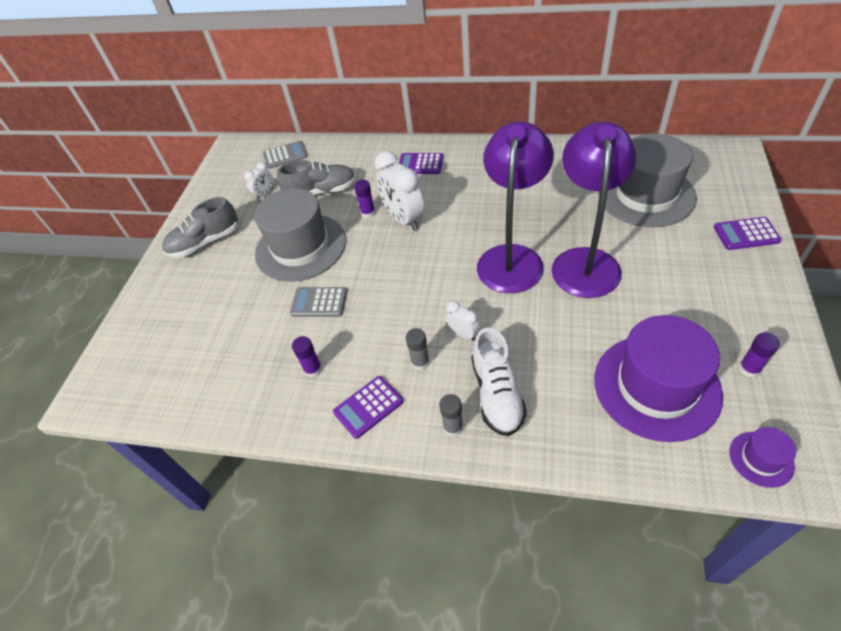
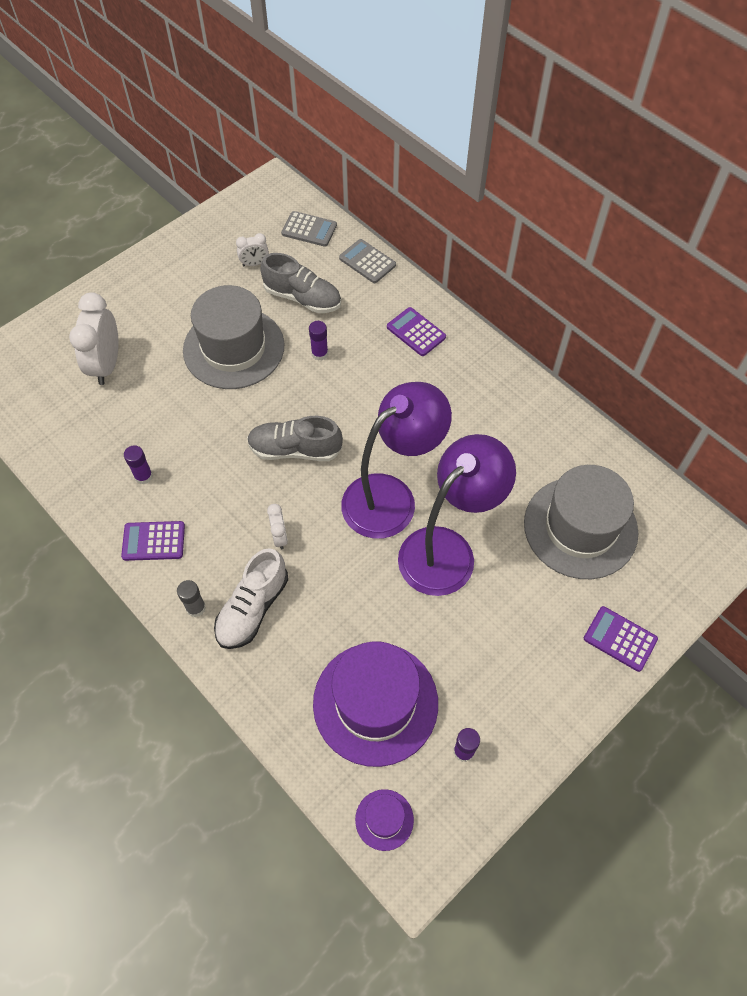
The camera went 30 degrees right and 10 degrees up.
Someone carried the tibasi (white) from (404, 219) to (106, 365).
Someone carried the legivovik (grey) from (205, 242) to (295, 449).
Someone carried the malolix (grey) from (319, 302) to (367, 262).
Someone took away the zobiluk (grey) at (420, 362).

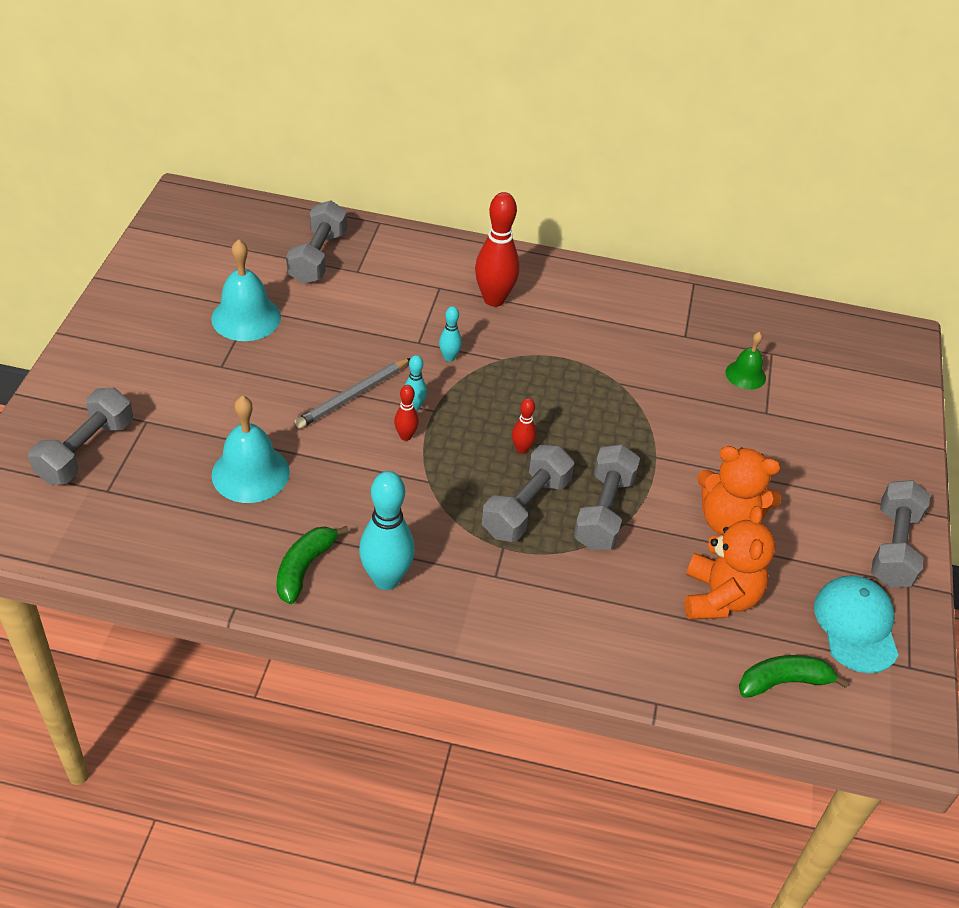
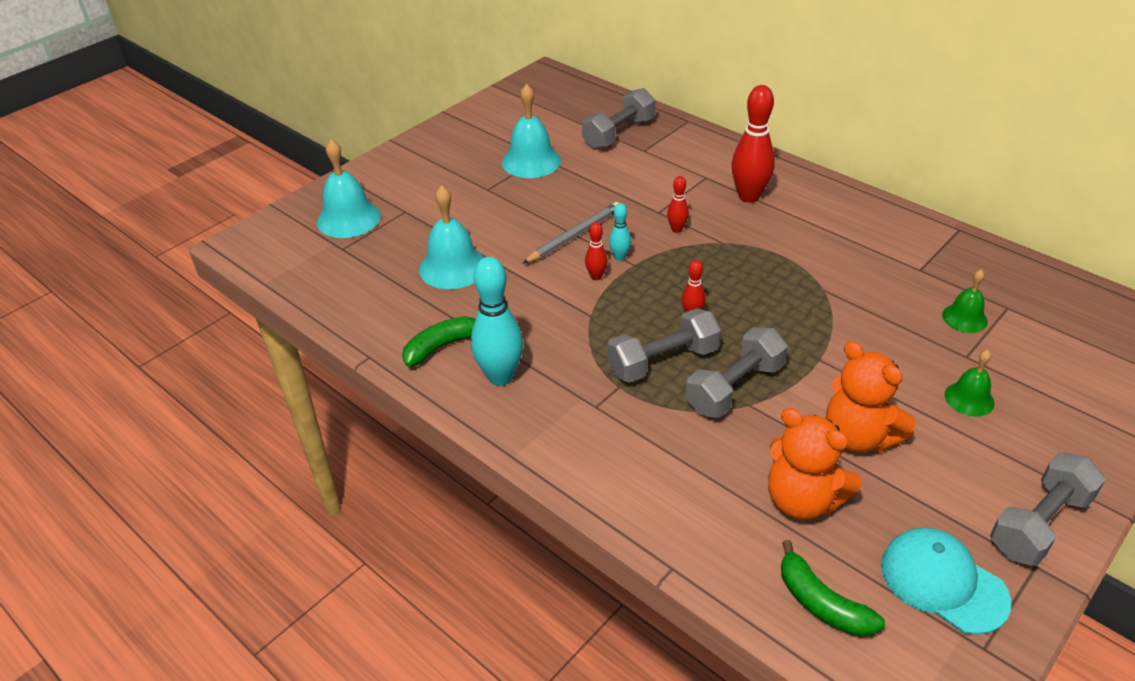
The camera went 35 degrees right and 5 degrees down.
Someone swapped the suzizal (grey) at (86, 451) for the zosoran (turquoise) at (348, 218).
Someone rotated the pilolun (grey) at (353, 395) by 150 degrees clockwise.
Someone repainted the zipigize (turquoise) at (449, 357), which became the zipigize (red) at (677, 229).
Someone rotated the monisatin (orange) at (719, 598) by 90 degrees clockwise.
Someone rotated the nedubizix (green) at (784, 682) by 150 degrees counterclockwise.
Someone rotated the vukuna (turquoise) at (856, 625) by 75 degrees counterclockwise.
Someone put down the zosoran (green) at (969, 399).

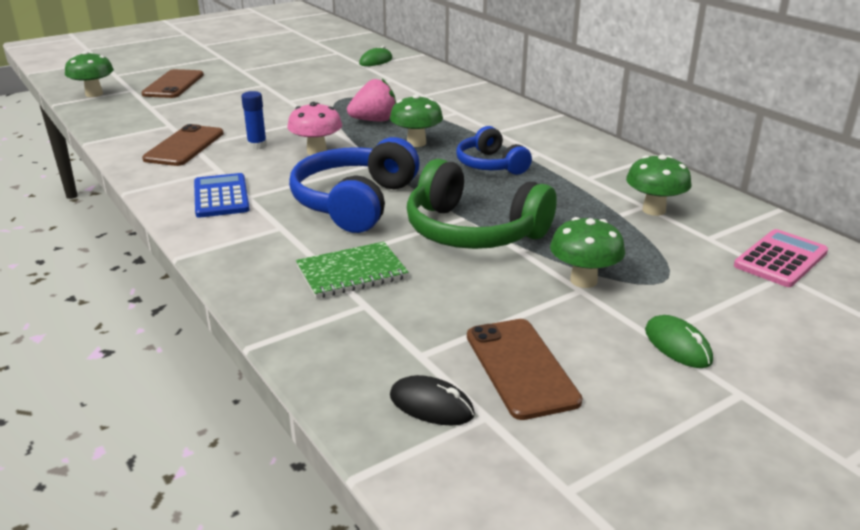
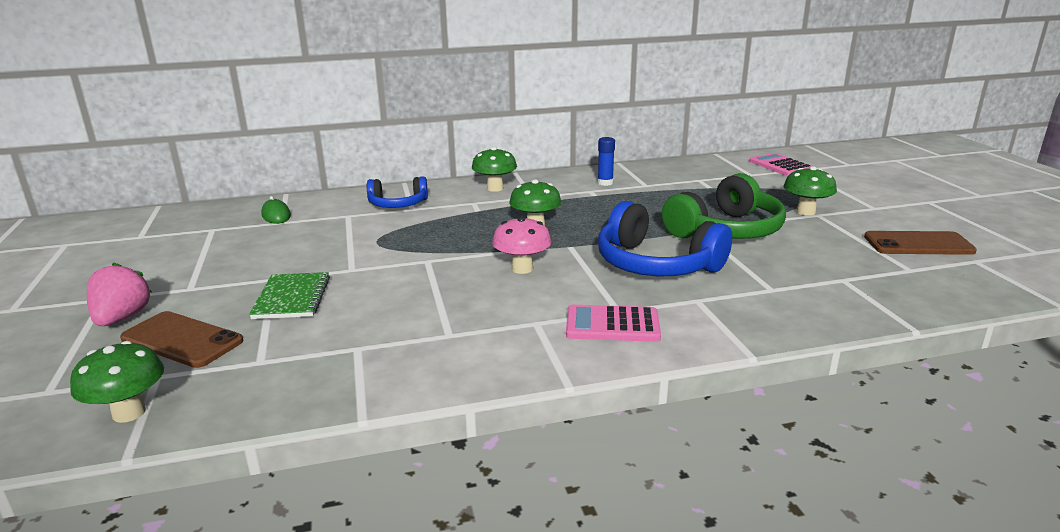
The camera went 70 degrees left and 5 degrees down.
Someone carried the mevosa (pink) from (374, 120) to (122, 318).
Someone carried the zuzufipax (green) from (351, 272) to (292, 298).
Someone carried the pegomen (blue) from (490, 165) to (398, 204).
Someone carried the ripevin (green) from (654, 210) to (495, 188).
Someone repainted the malolix (blue) at (221, 196), which became the malolix (pink) at (612, 325).
Someone carried the zobiluk (blue) from (257, 146) to (605, 183).
Someone took away the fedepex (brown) at (184, 146).
Someone took away the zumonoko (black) at (431, 405).
Someone took away the zumonoko (green) at (677, 345).

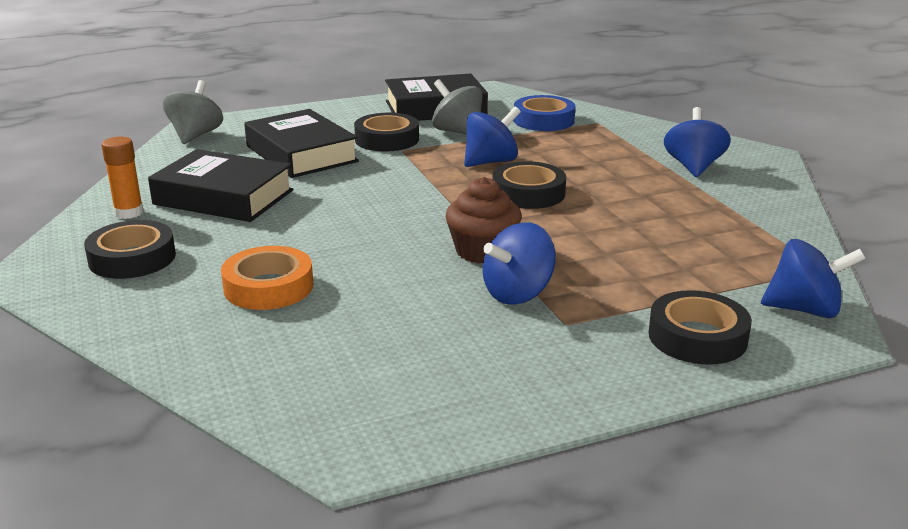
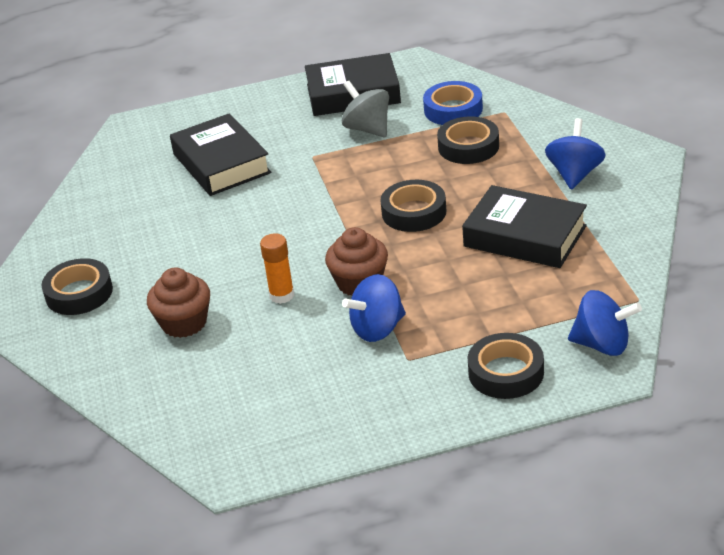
The camera went 10 degrees right and 10 degrees up.
Someone swapped the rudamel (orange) at (268, 287) for the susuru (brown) at (184, 323).
Someone carried the zobiluk (orange) from (129, 213) to (282, 295).
Someone carried the rudamel (black) from (387, 139) to (468, 146).
Someone carried the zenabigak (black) from (223, 197) to (525, 236).
Someone took away the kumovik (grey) at (196, 135).
Someone took away the kumovik (blue) at (491, 162).

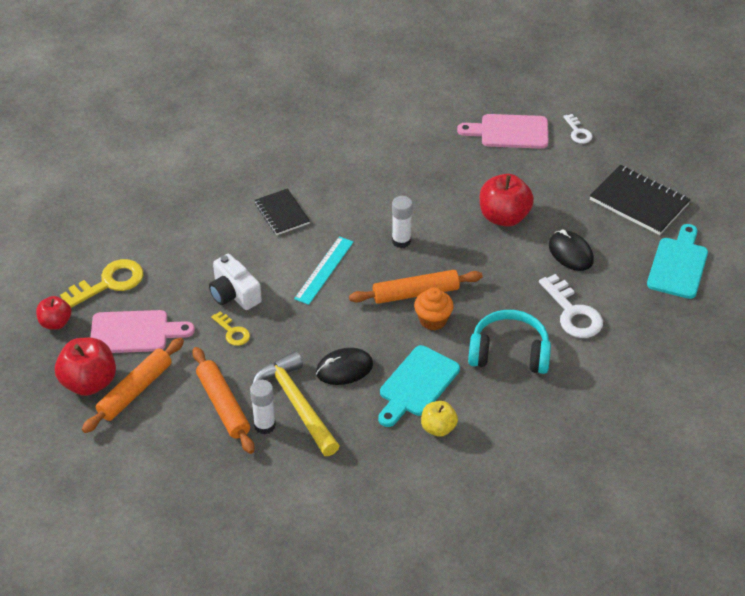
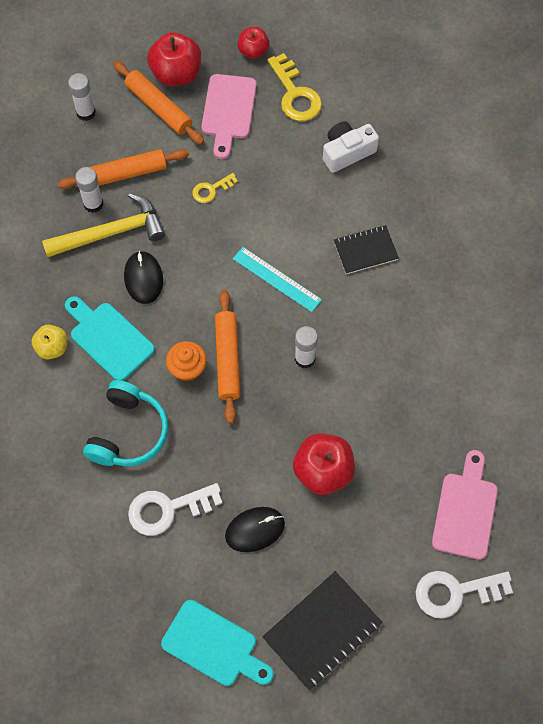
The camera went 100 degrees right and 20 degrees up.
Someone put down the zobiluk (white) at (86, 112).
Someone carried the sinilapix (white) from (234, 294) to (347, 152).
Someone scaled the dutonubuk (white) at (578, 132) by 1.78.

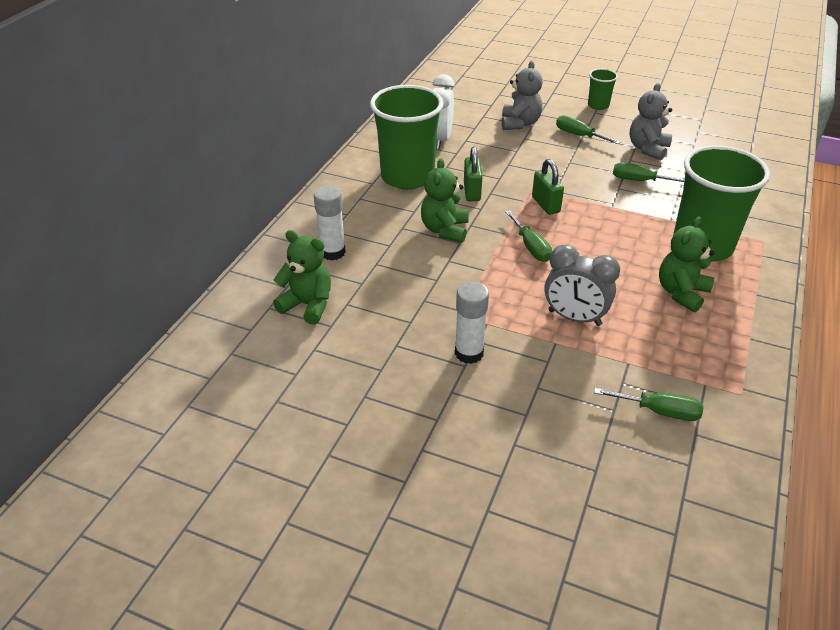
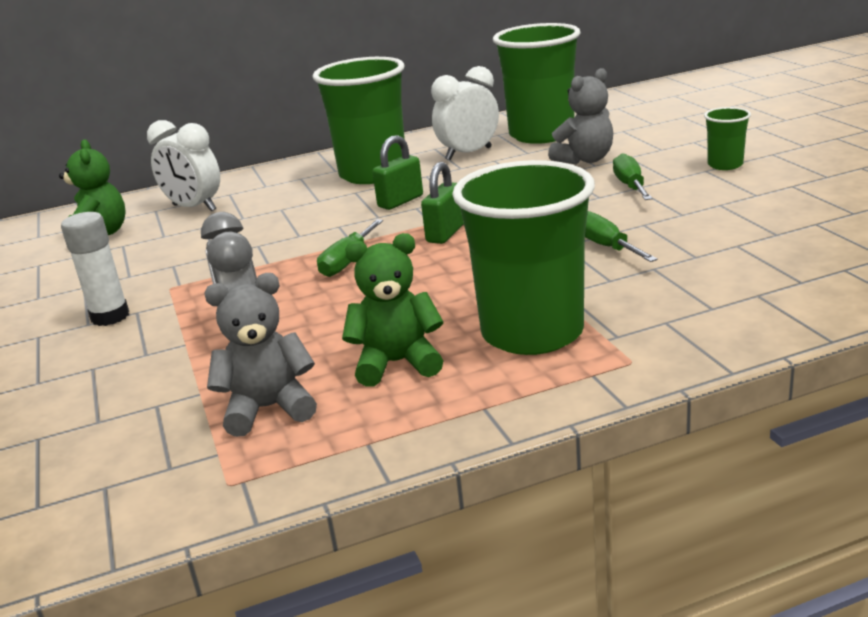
The camera went 50 degrees right and 15 degrees down.
Someone swapped the zobiluk (white) at (333, 252) for the tibasi (white) at (194, 208).
Someone carried the monisatin (grey) from (647, 149) to (269, 409).
Someone put down the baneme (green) at (541, 134).
Someone took away the monisatin (green) at (445, 230).
Someone took away the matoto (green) at (659, 411).

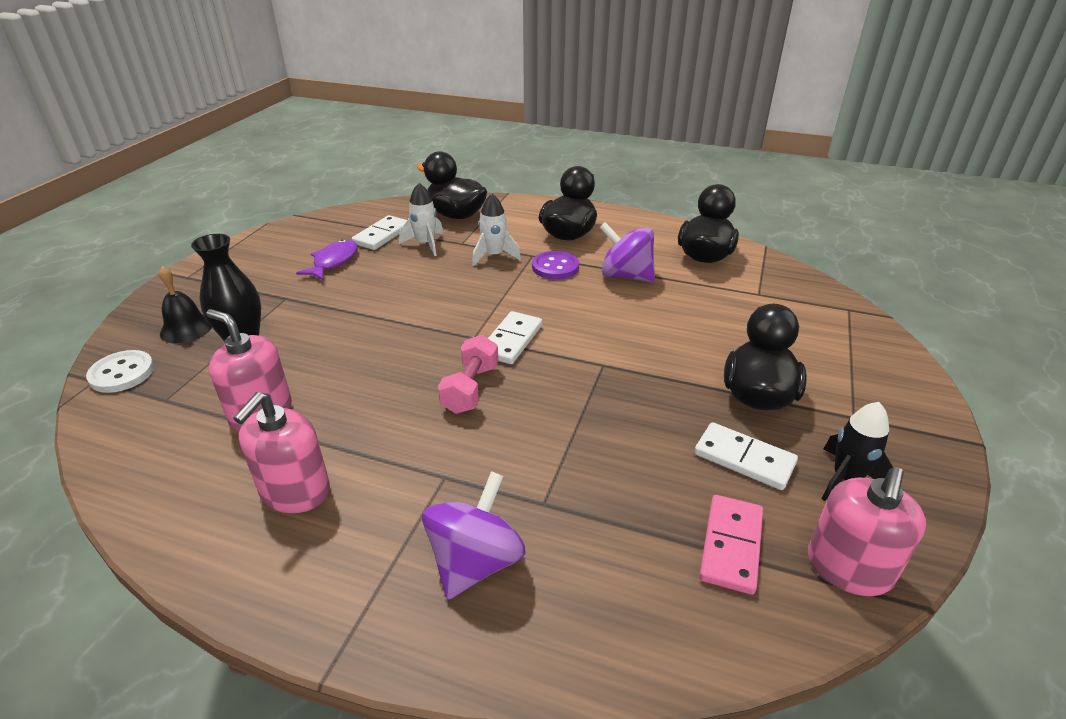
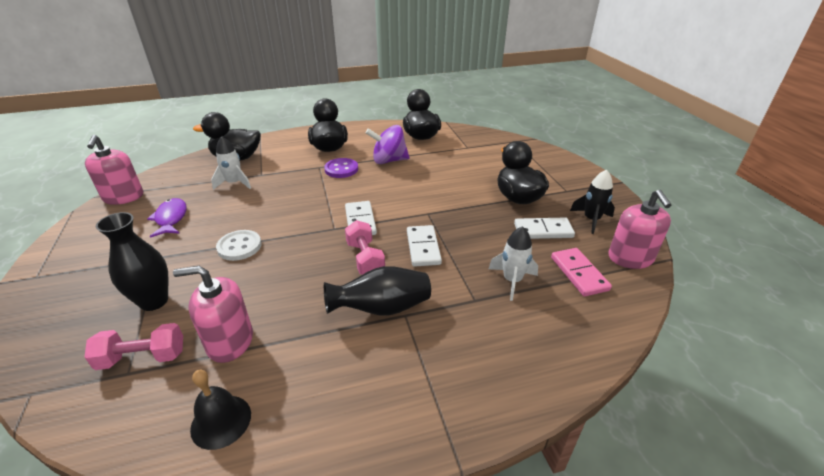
The camera went 35 degrees left and 0 degrees up.
Someone carried the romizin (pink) from (295, 491) to (123, 197).
Someone put down the suzizal (pink) at (142, 357).
Someone carried the zosoran (black) from (186, 328) to (221, 421).
Someone carried the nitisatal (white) from (122, 373) to (239, 246).
Someone put down the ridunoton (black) at (382, 308).
Someone carried the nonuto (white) from (382, 235) to (423, 247).
Someone carried the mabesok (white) from (494, 256) to (512, 281).
Someone took away the kumovik (purple) at (475, 561).

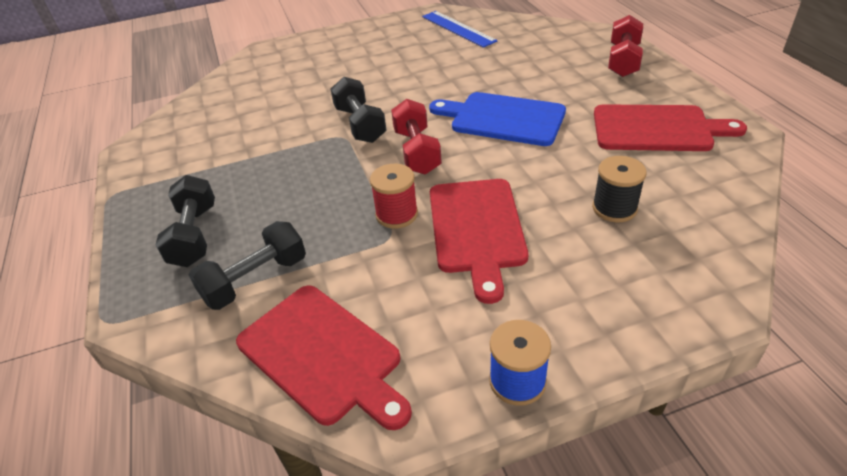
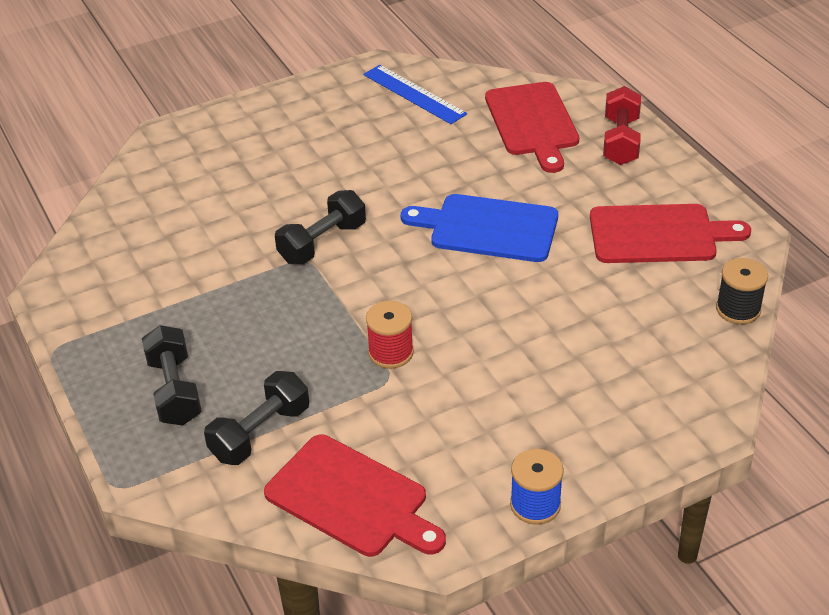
The camera went 10 degrees left and 0 degrees up.
Someone rotated the suzizal (black) at (360, 124) by 75 degrees clockwise.
Someone carried the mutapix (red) from (477, 229) to (532, 123).
Someone carried the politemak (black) from (614, 208) to (738, 309).
Someone took away the suzizal (red) at (417, 151).

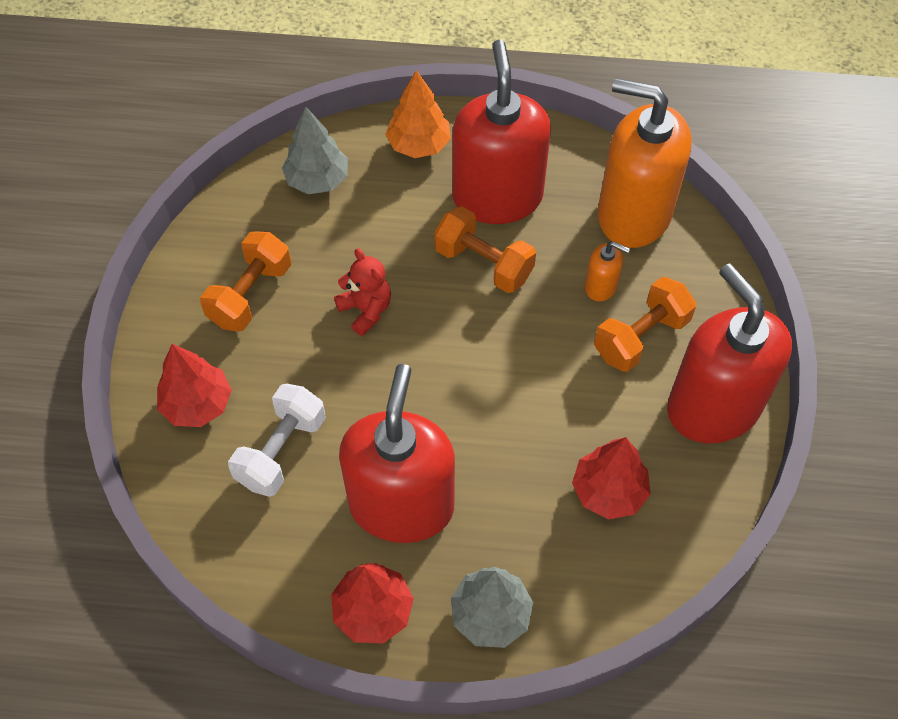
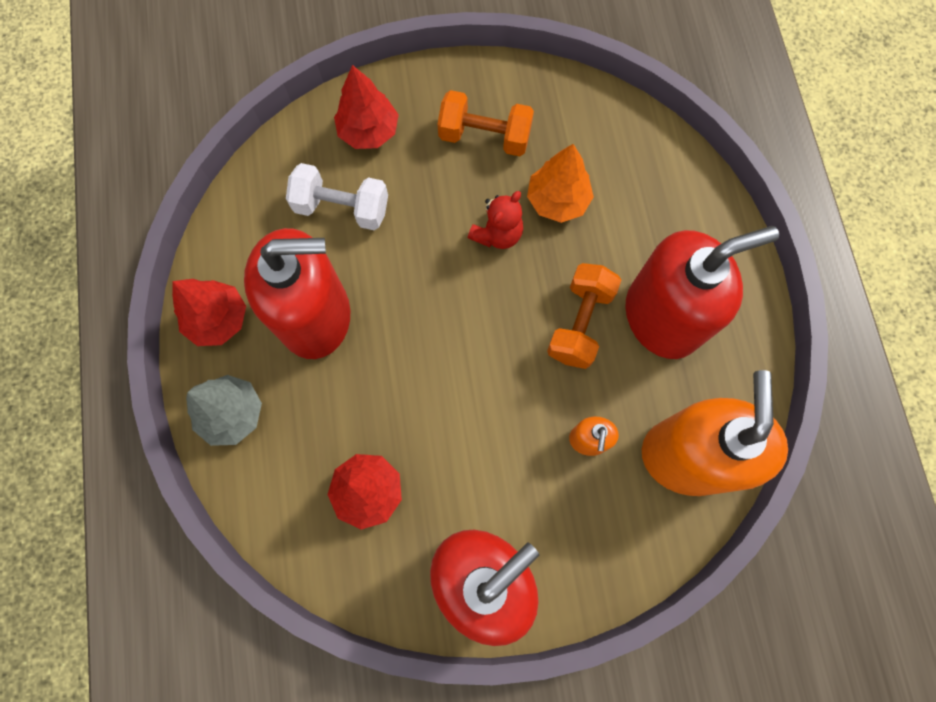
The camera went 75 degrees right and 15 degrees up.
Someone carried the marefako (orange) from (419, 145) to (557, 200).
Someone took away the marefako (grey) at (317, 180).
Someone took away the suzizal (orange) at (640, 337).

